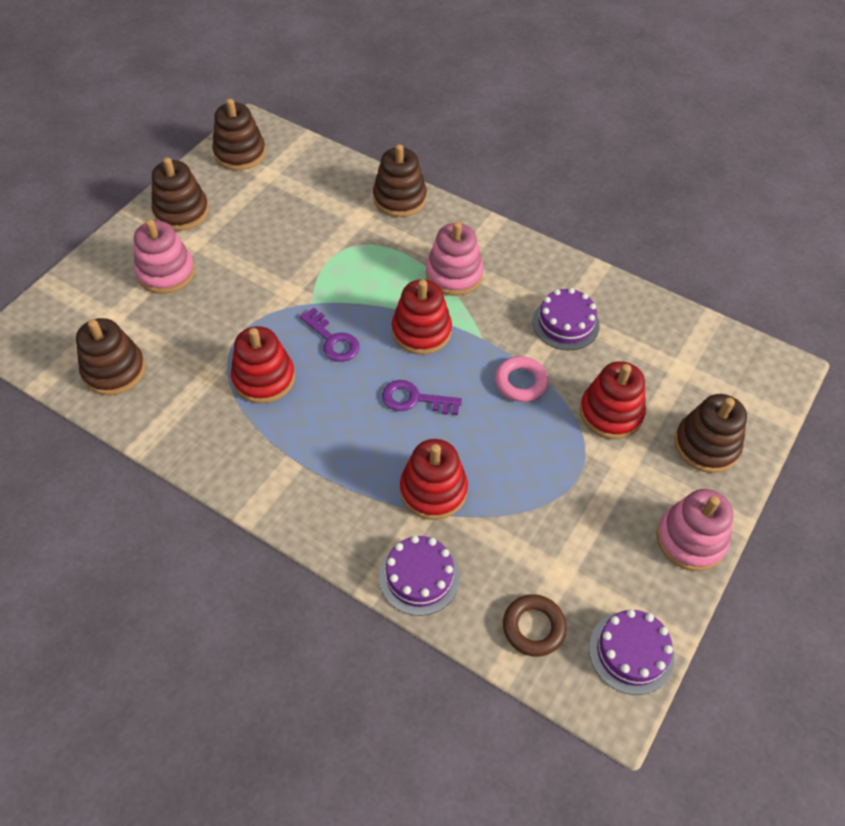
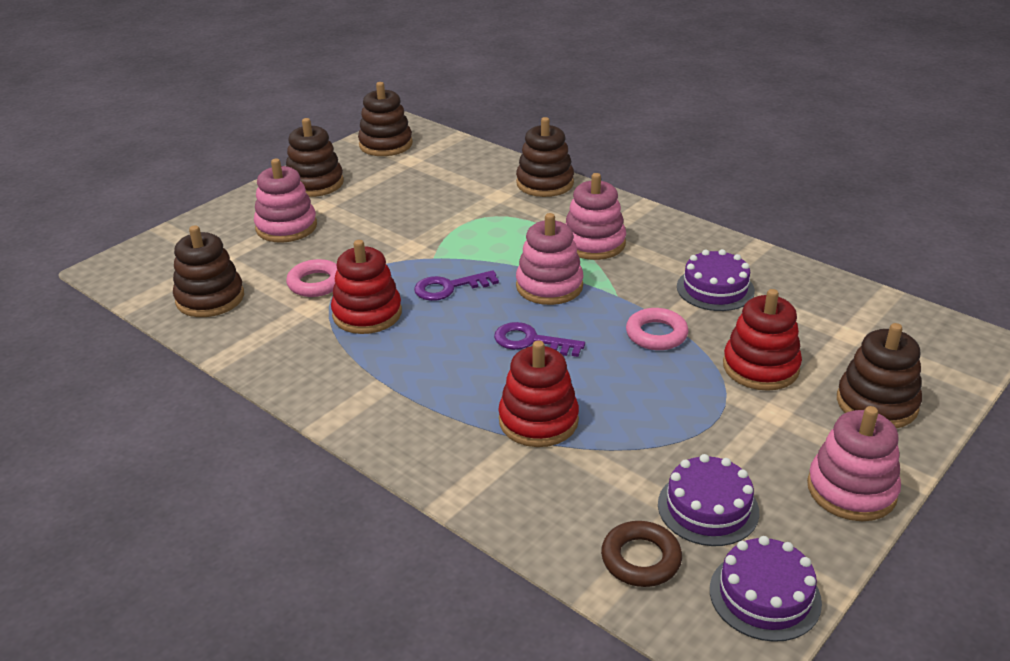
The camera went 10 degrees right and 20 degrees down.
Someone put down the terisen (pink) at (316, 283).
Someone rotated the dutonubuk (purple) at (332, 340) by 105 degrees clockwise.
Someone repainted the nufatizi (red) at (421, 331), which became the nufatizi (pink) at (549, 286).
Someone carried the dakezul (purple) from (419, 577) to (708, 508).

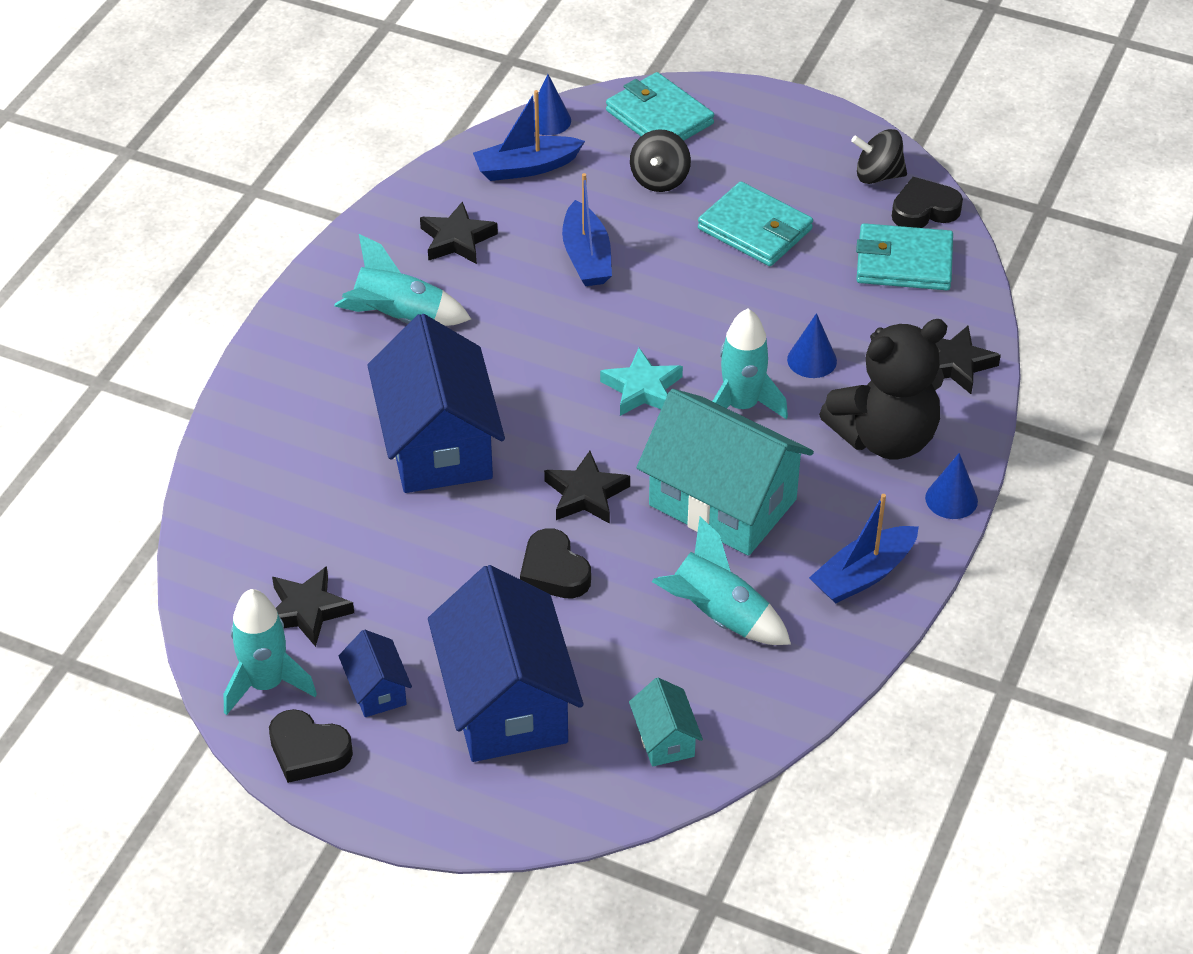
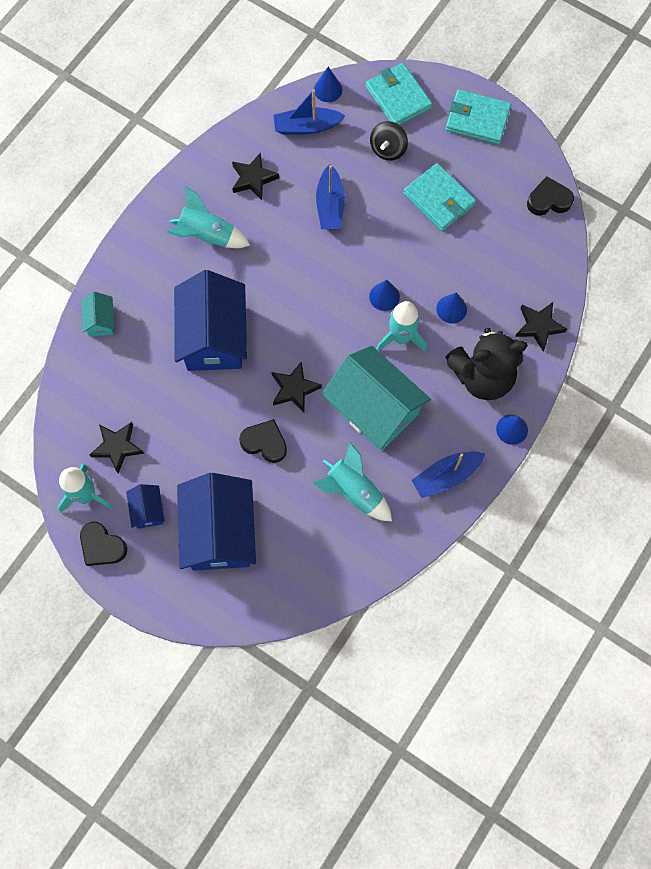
The camera went 10 degrees right and 25 degrees up.
Someone carried the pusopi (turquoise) from (665, 739) to (101, 321).
Someone rotated the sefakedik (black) at (554, 571) by 135 degrees clockwise.
Someone put down the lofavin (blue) at (384, 296).
Someone carried the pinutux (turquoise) from (904, 262) to (477, 119).
Someone took away the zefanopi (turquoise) at (642, 389).
Someone took away the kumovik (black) at (878, 175).

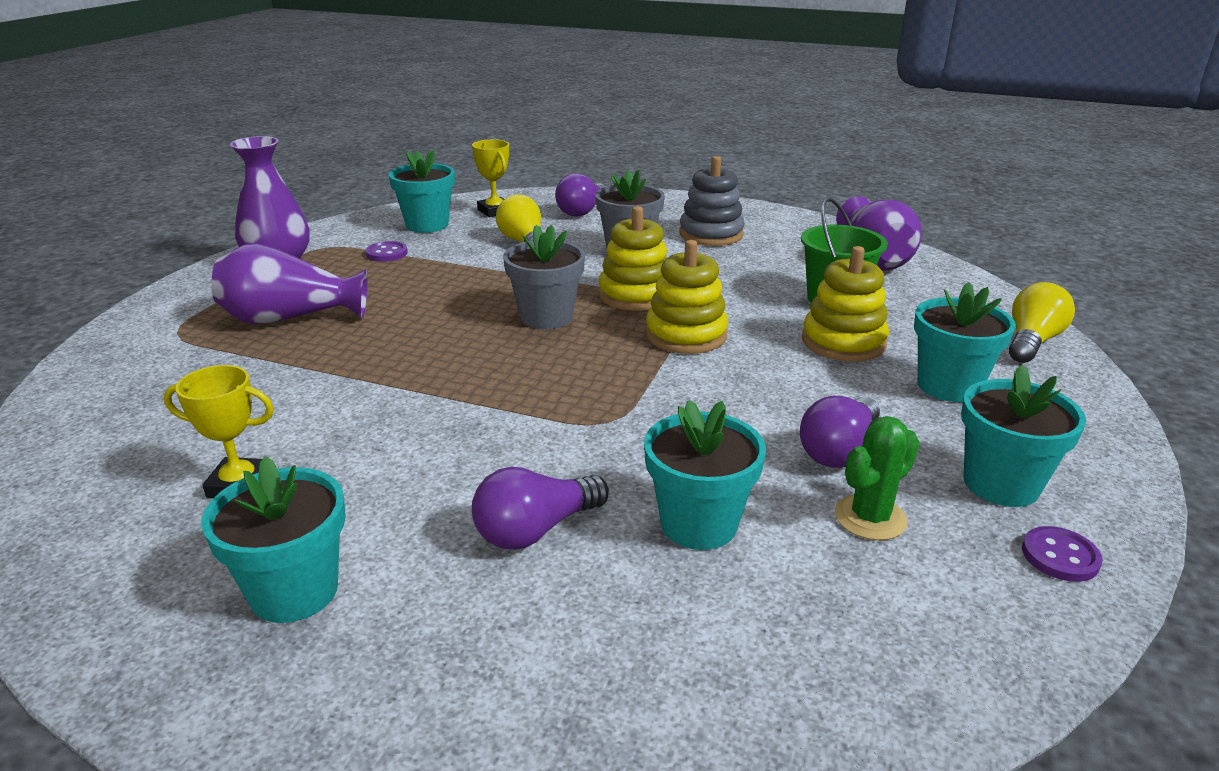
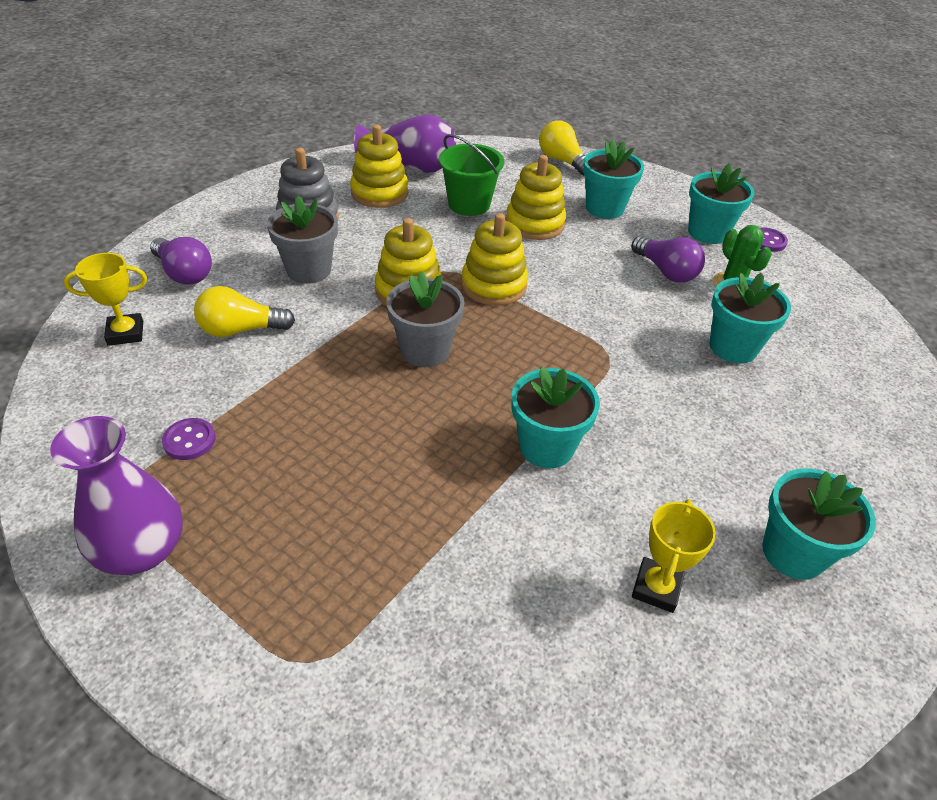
The camera went 75 degrees left and 15 degrees up.
Someone put down the nufatizi (yellow) at (379, 193).
Someone carried the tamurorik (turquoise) from (427, 225) to (546, 447).
Someone took away the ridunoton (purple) at (290, 318).
Someone took away the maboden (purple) at (536, 530).

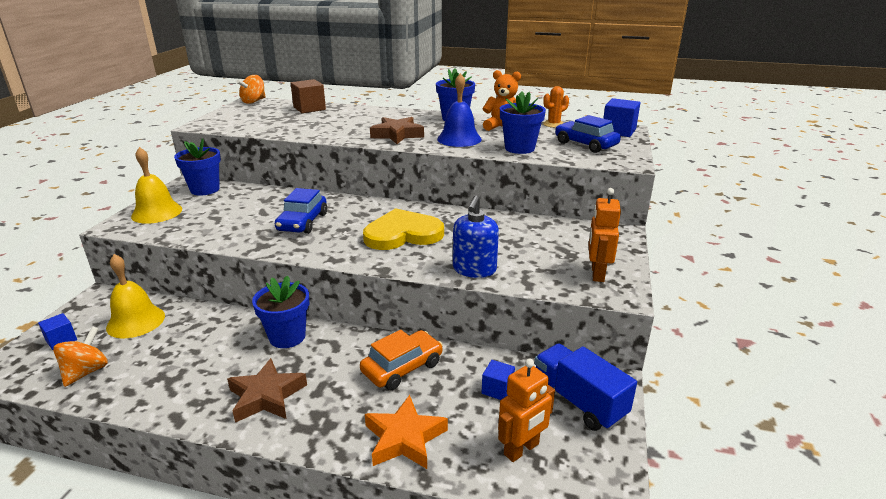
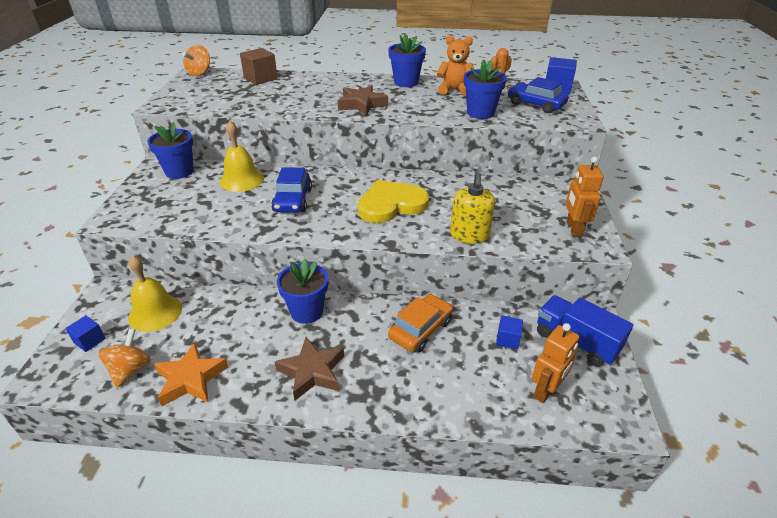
The camera went 10 degrees left and 10 degrees up.
Someone carried the zefanopi (orange) from (404, 438) to (191, 379).
Someone carried the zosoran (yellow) from (157, 212) to (241, 180).
Someone repainted the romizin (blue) at (474, 269), which became the romizin (yellow) at (469, 235).
Someone took away the zosoran (blue) at (459, 139).

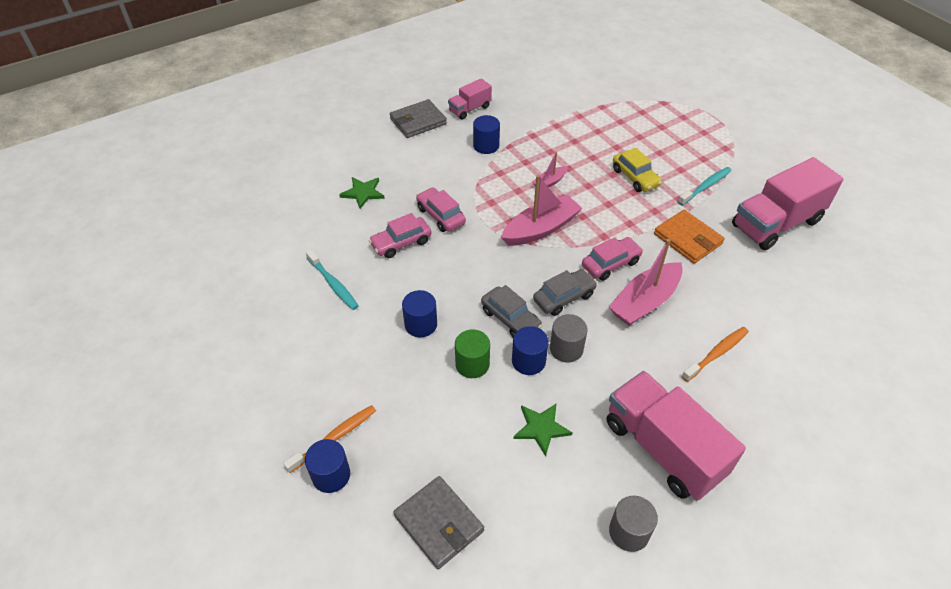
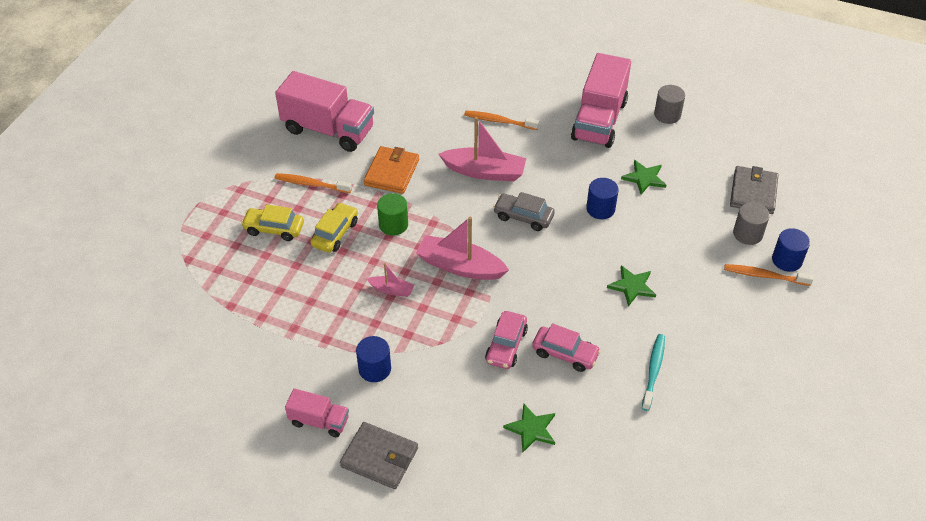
The camera went 125 degrees left and 0 degrees up.
Someone put down the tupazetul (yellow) at (274, 229).
Someone repainted the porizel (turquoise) at (705, 186), which became the porizel (orange) at (311, 184).
Someone carried the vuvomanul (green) from (472, 364) to (393, 224).
Someone swapped the vuvomanul (blue) at (421, 324) for the zefanopi (green) at (632, 286).
Someone carried the vuvomanul (grey) from (566, 349) to (747, 234).
Someone took away the tupazetul (grey) at (510, 319).
Someone took away the tupazetul (pink) at (610, 264).

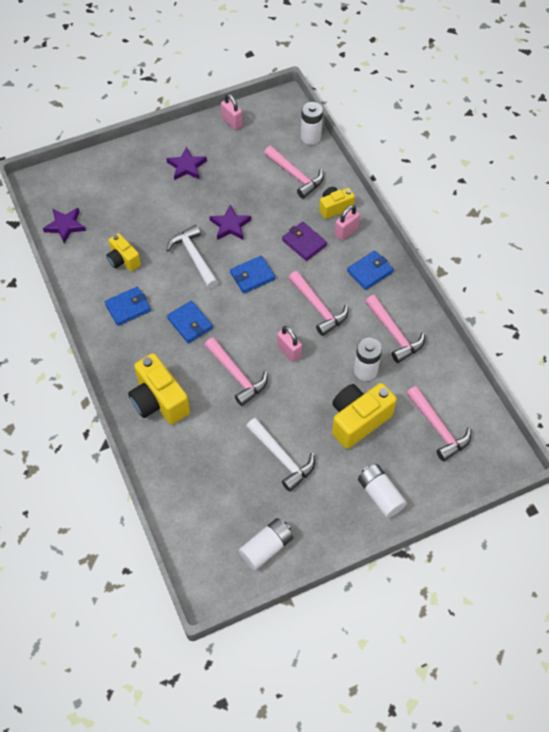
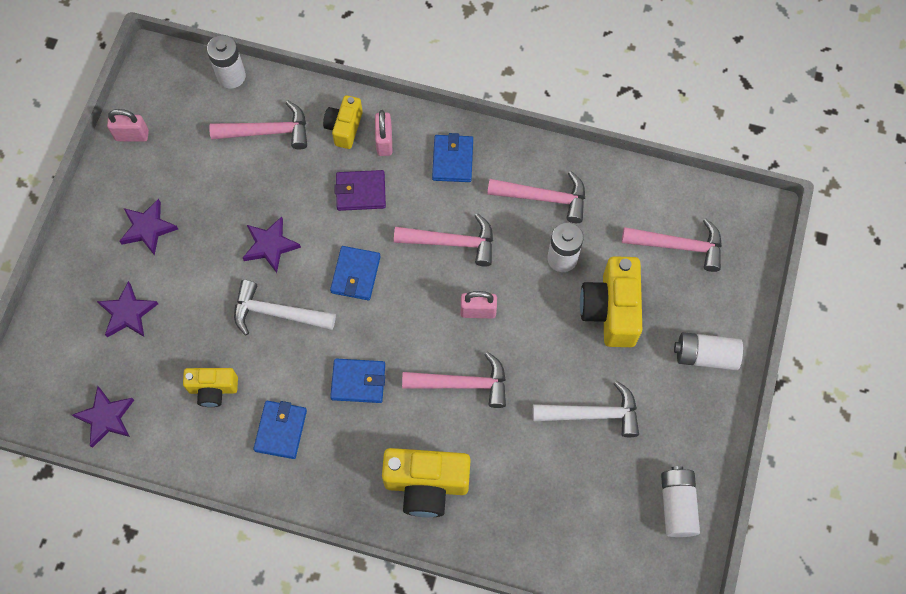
The camera went 50 degrees left and 10 degrees up.
Someone put down the zefanopi (purple) at (128, 313).

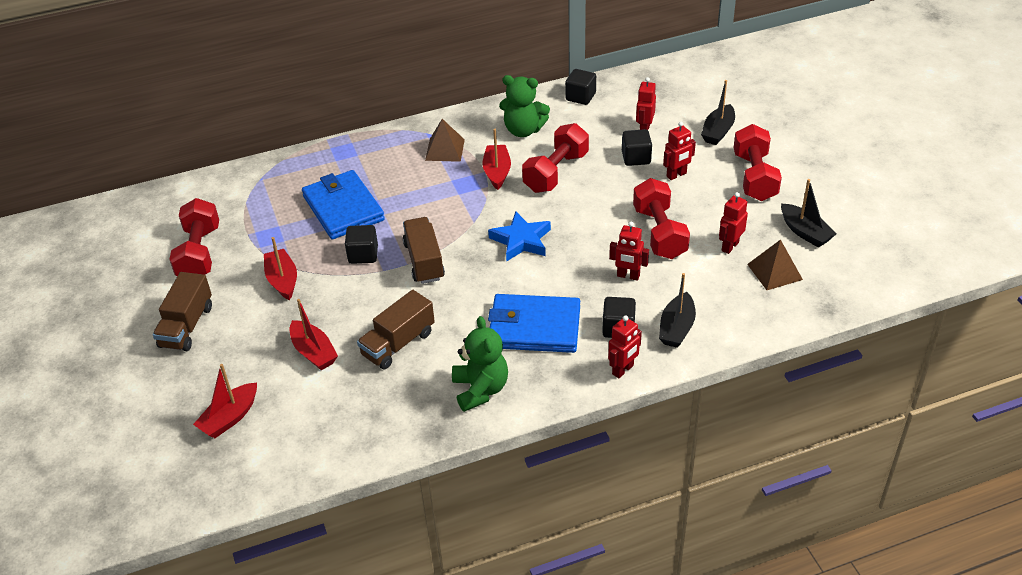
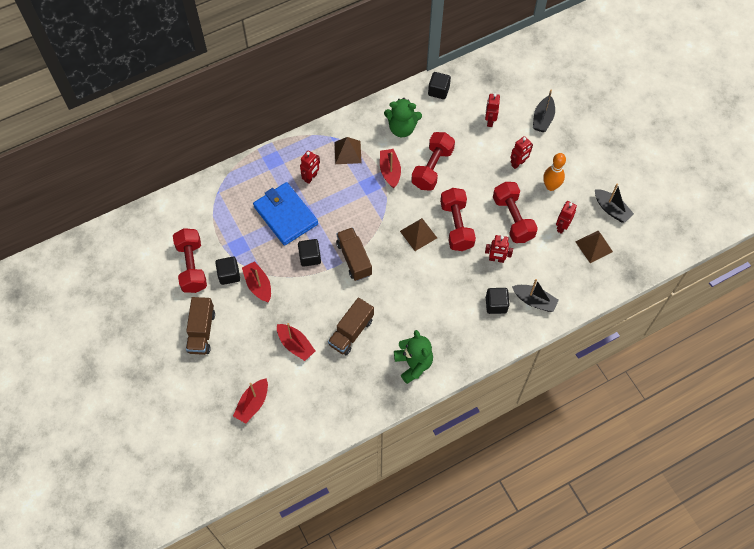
The camera went 10 degrees left and 20 degrees up.
Someone carried the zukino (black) from (636, 158) to (229, 275).
Someone carried the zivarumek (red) from (623, 370) to (311, 177).
Someone swapped the zefanopi (blue) at (521, 240) for the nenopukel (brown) at (418, 234).
Someone carried the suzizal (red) from (754, 177) to (456, 226).
Someone rotated the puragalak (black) at (676, 328) by 75 degrees counterclockwise.
Someone put down the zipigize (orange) at (551, 186).
Someone took away the pinutux (blue) at (534, 327).

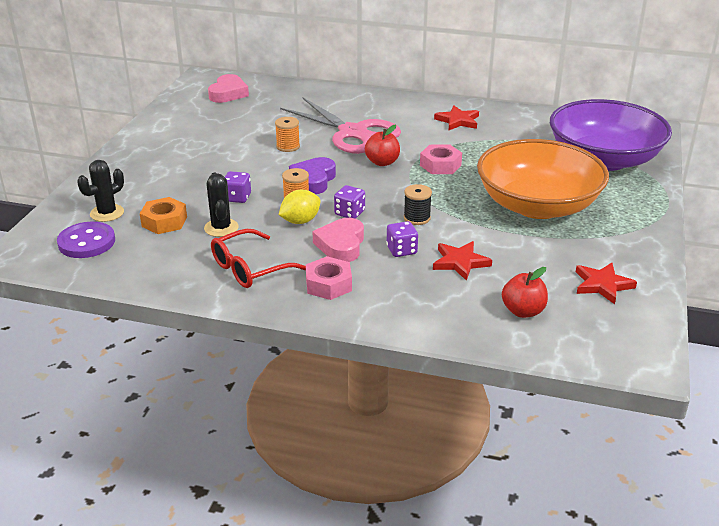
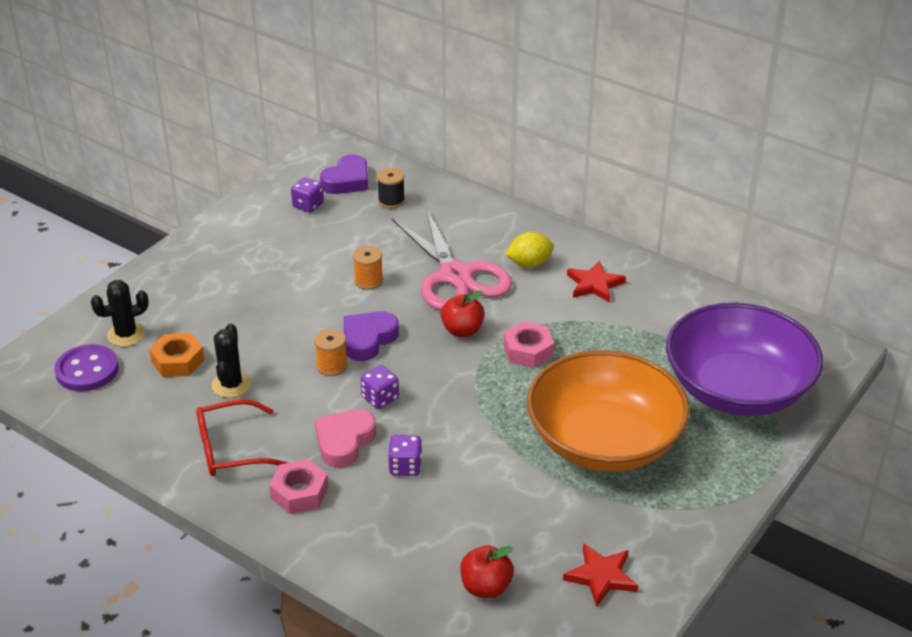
The camera went 20 degrees right and 5 degrees up.
Someone carried the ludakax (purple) from (237, 198) to (308, 205).
Someone repainted the sefakedik (pink) at (228, 93), which became the sefakedik (purple) at (347, 181).
Someone carried the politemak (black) from (417, 218) to (391, 201).
Someone carried the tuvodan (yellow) from (300, 221) to (529, 263).
Someone took away the zefanopi (red) at (460, 262).

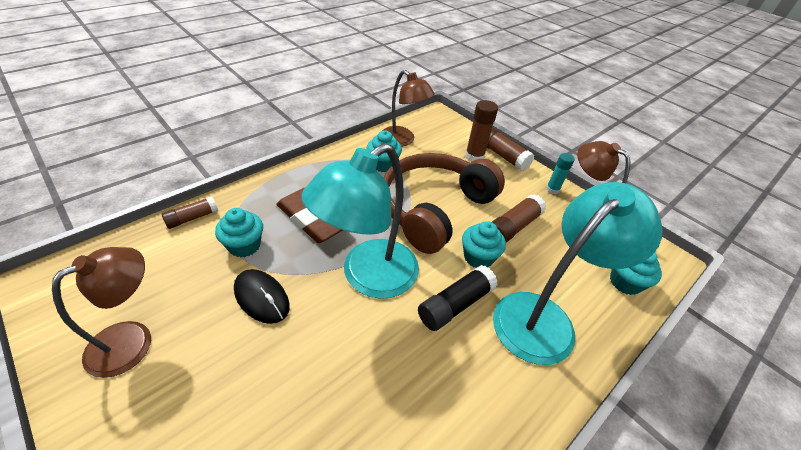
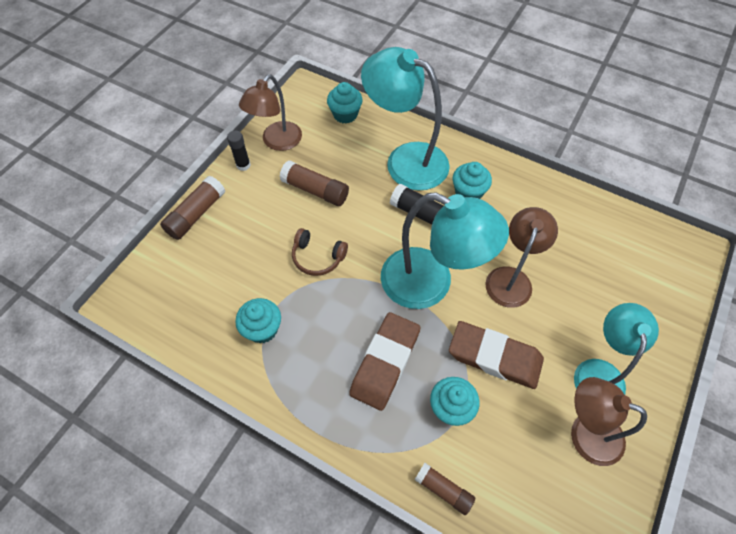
The camera went 105 degrees left and 15 degrees up.
Someone repainted the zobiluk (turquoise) at (552, 189), which became the zobiluk (black) at (243, 165).
Someone scaled the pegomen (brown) at (434, 208) by 0.42.
Someone swapped the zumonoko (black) at (261, 297) for the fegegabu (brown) at (494, 357).
Someone carried the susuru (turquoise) from (478, 257) to (468, 193).
Someone carried the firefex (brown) from (402, 140) to (511, 278).
Someone put down the firefex (turquoise) at (599, 372).
Someone took away the zobiluk (brown) at (474, 157).

